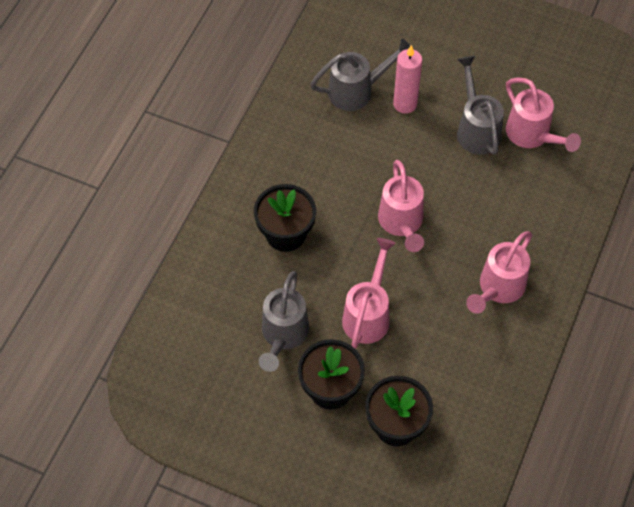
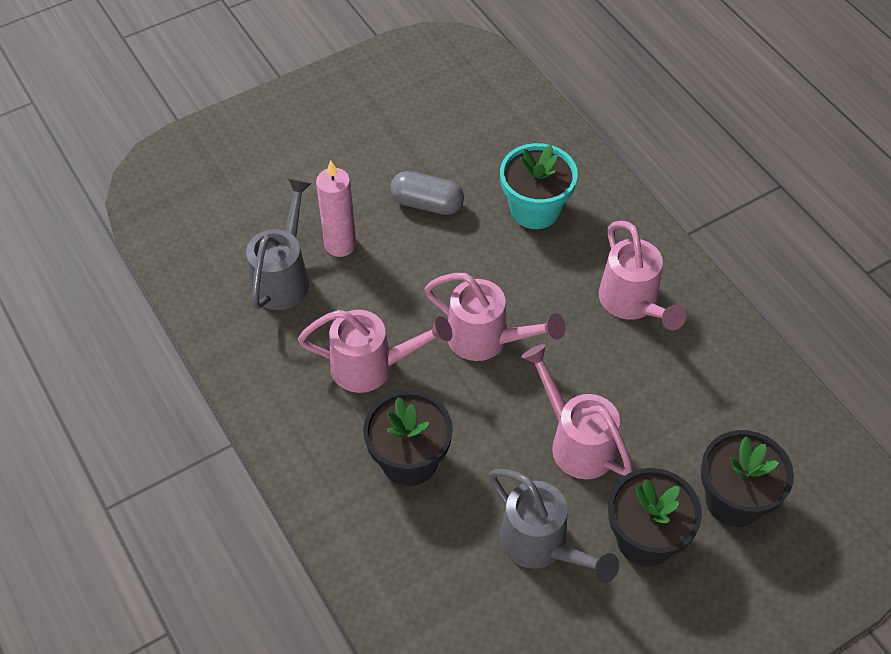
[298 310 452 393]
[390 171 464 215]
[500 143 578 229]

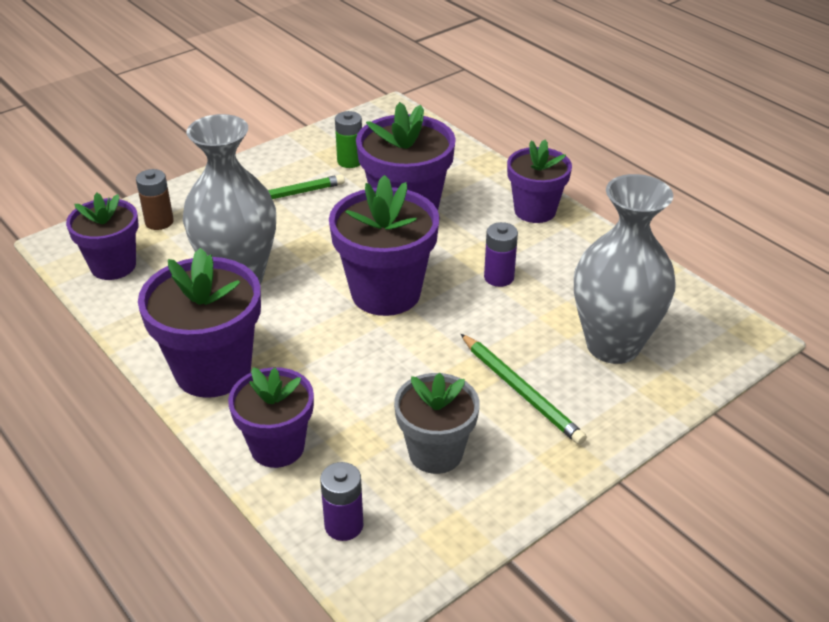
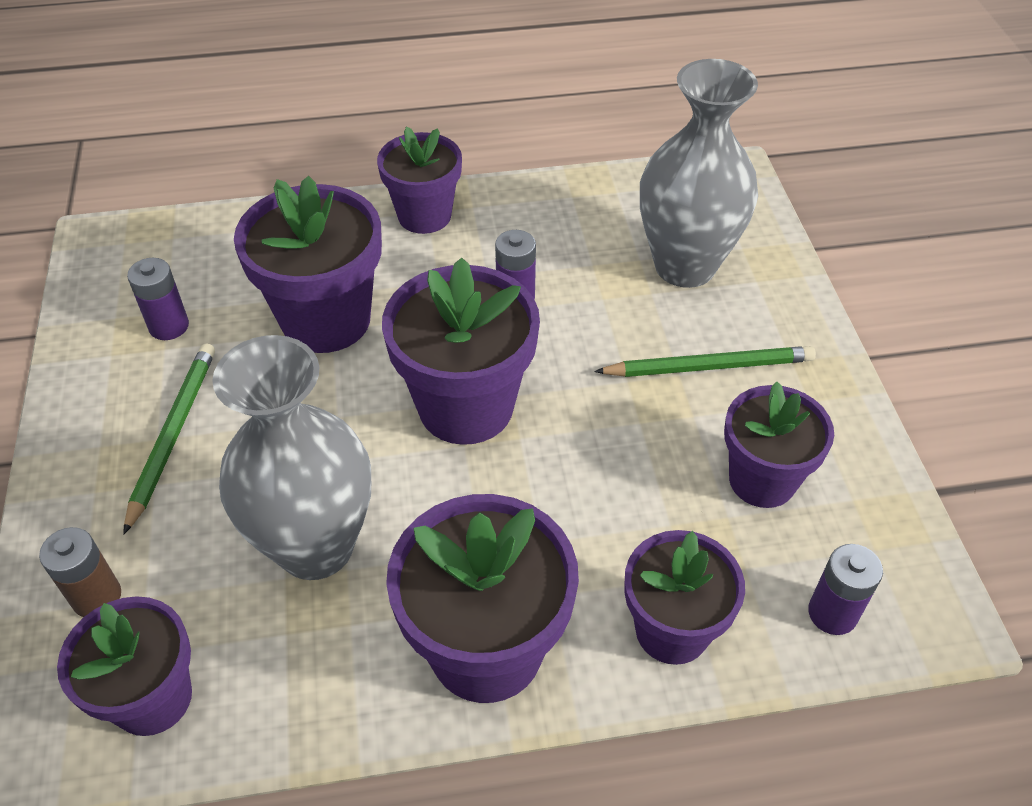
[127 258 189 340]
[724 382 834 508]

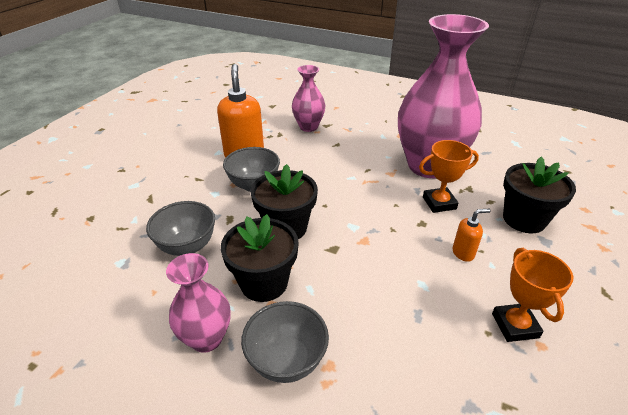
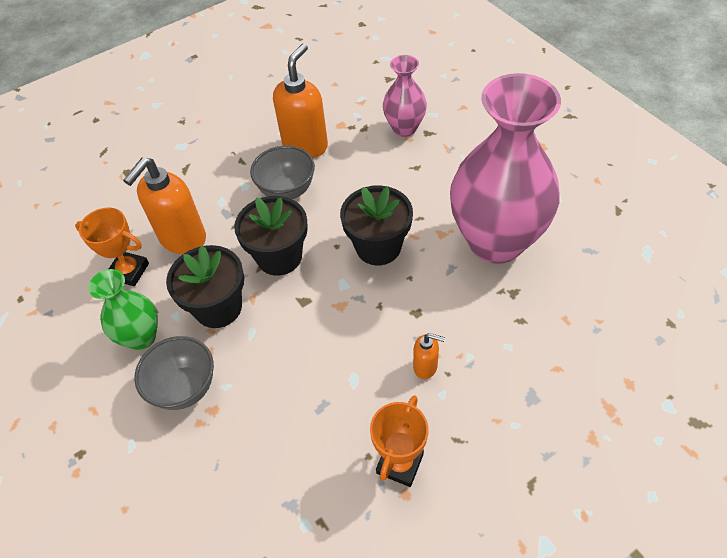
[75 208 149 286]
[88 269 158 350]
[123 158 206 254]
[340 185 413 265]

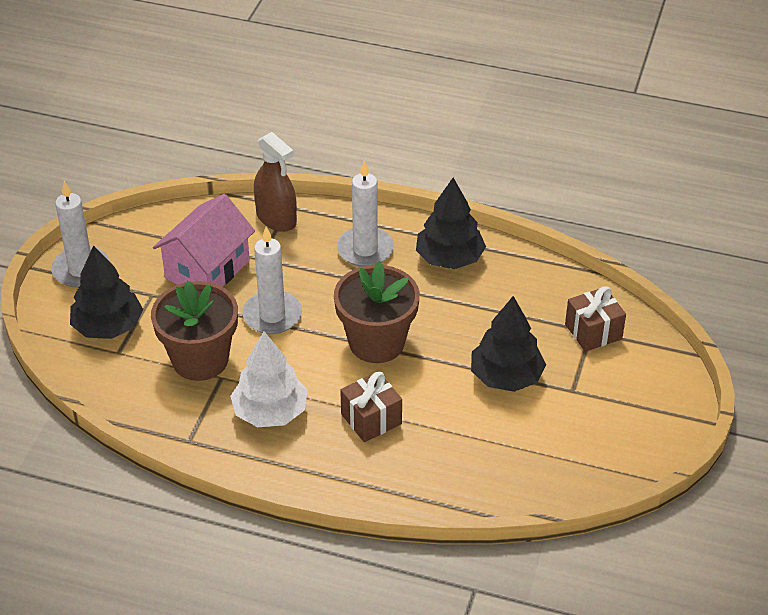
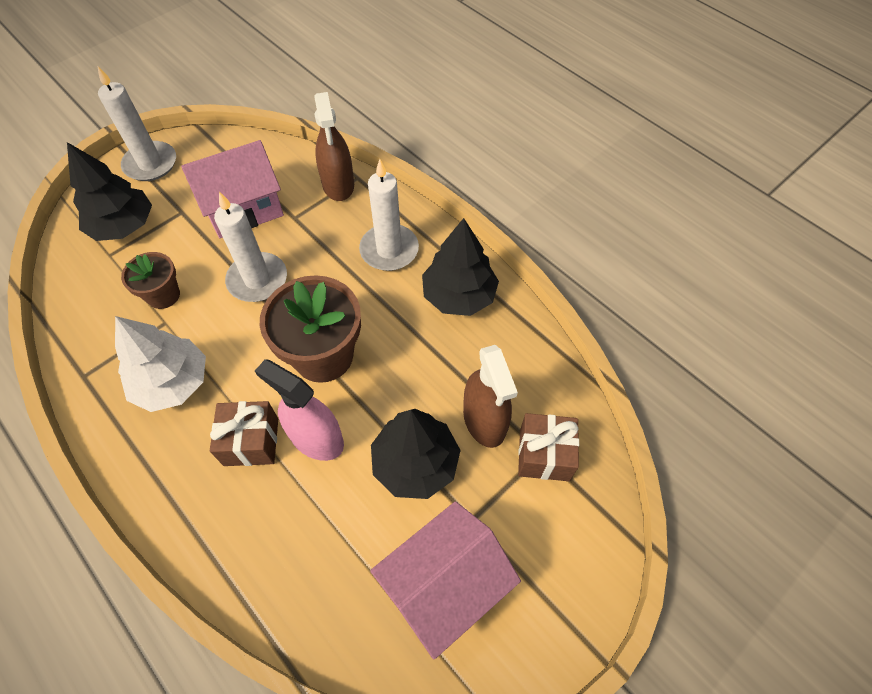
[121 252 180 309]
[255 359 344 461]
[370 501 521 659]
[463 345 518 448]

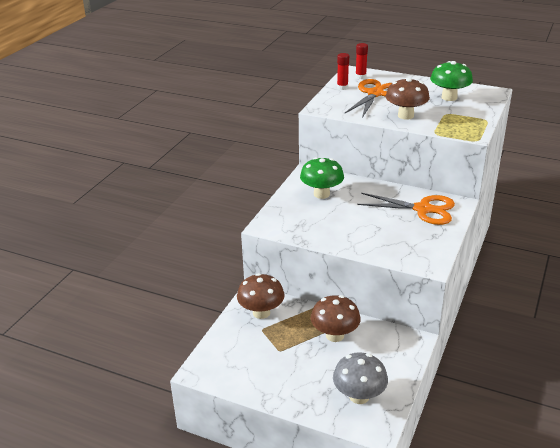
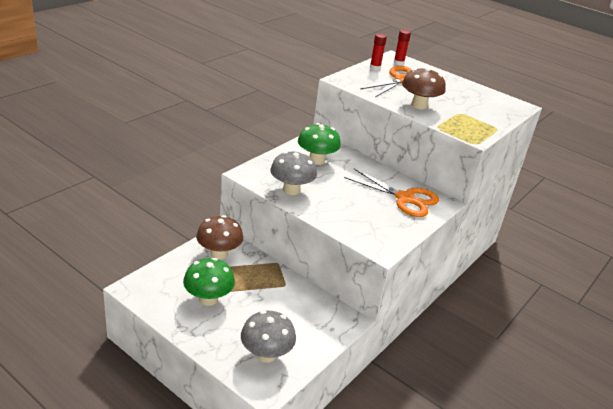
[183 258 235 306]
[270 151 317 195]
[311 295 361 342] (first image)

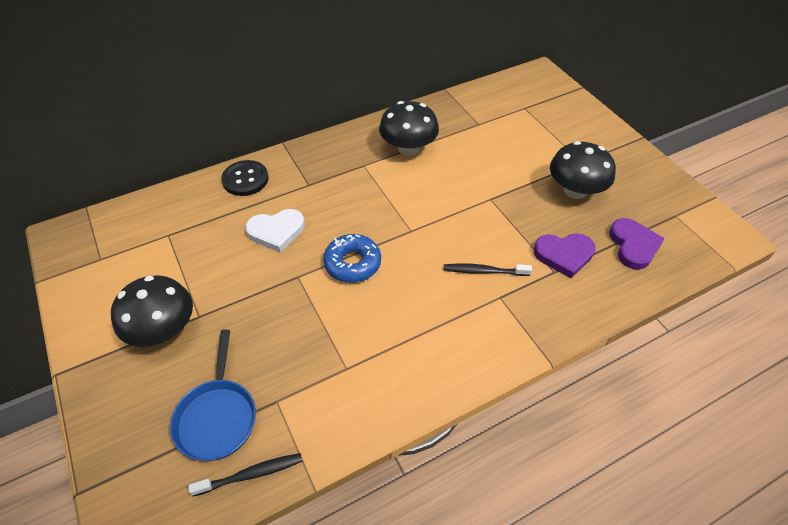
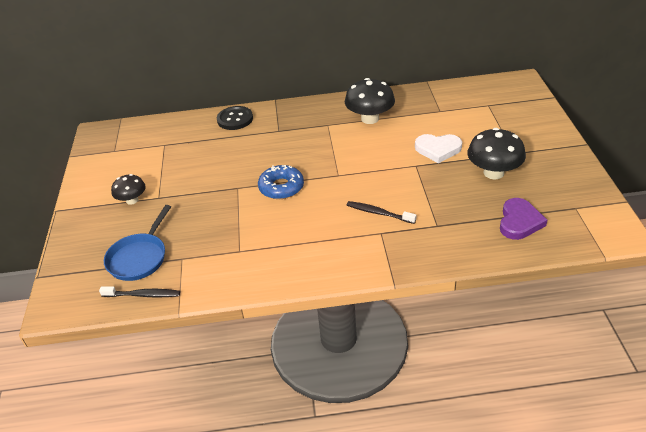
[111 174 146 205]
[415 134 462 163]
[534 233 596 278] (first image)

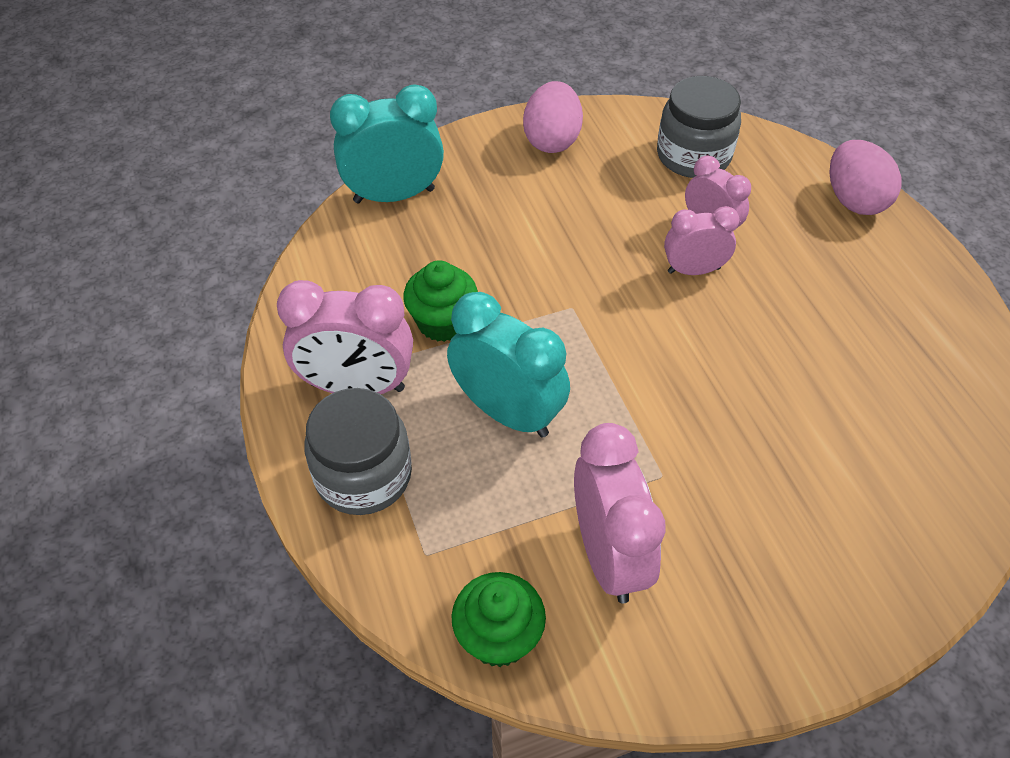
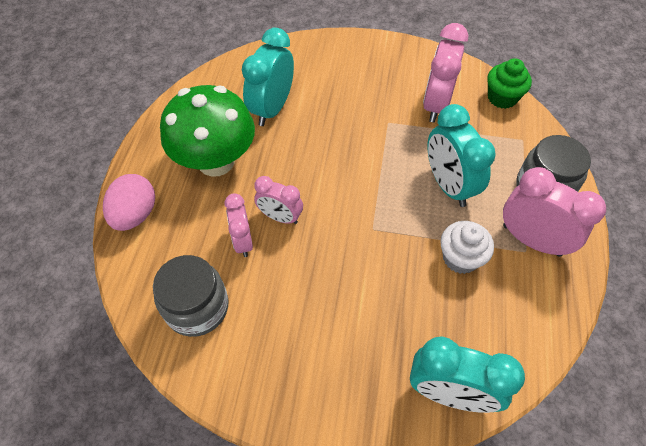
[160 85 255 177]
[242 28 294 126]
[440 221 494 274]
[523 81 583 153] (first image)

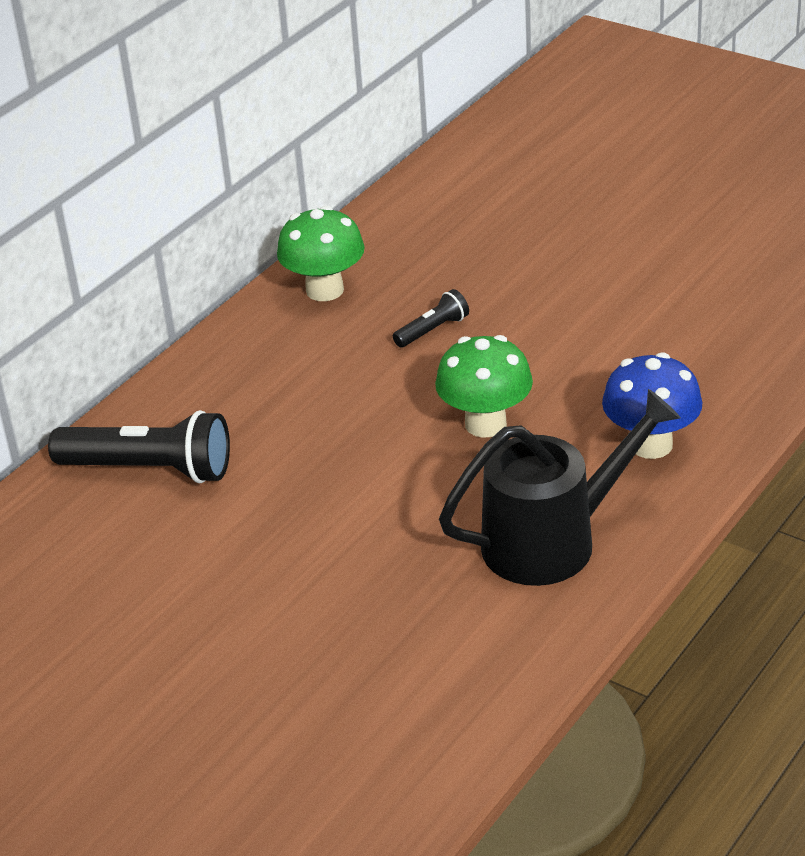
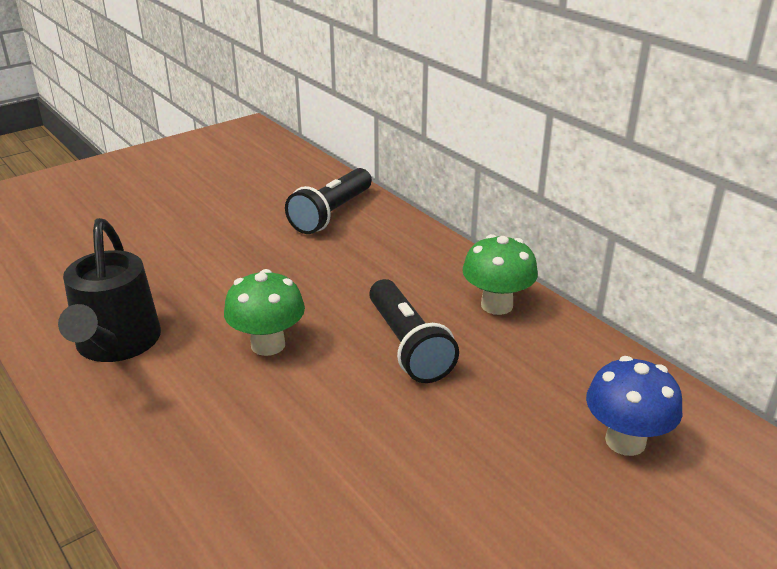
[369 279 459 383]
[586 356 682 456]

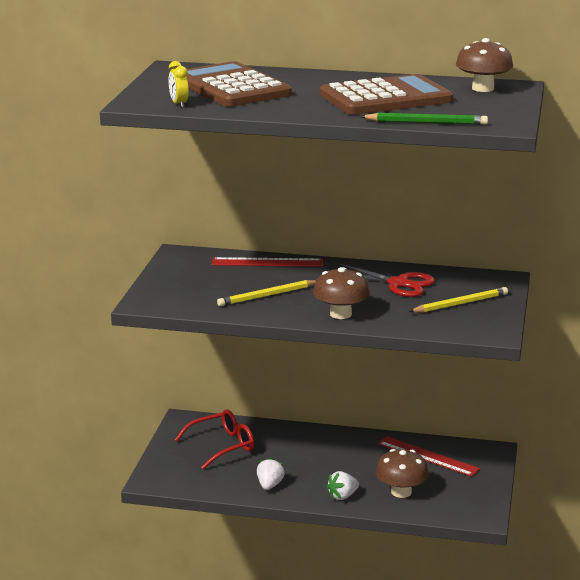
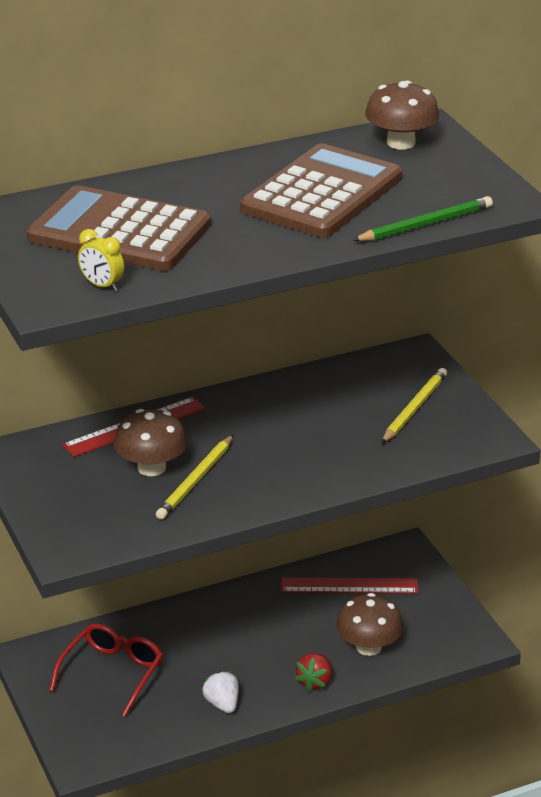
[114 409 188 476]
[295 653 332 691]
[339 264 435 297] (first image)

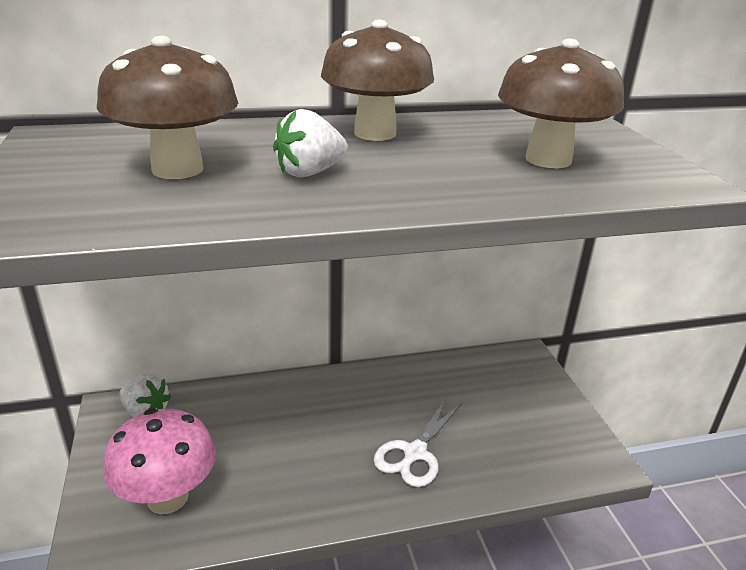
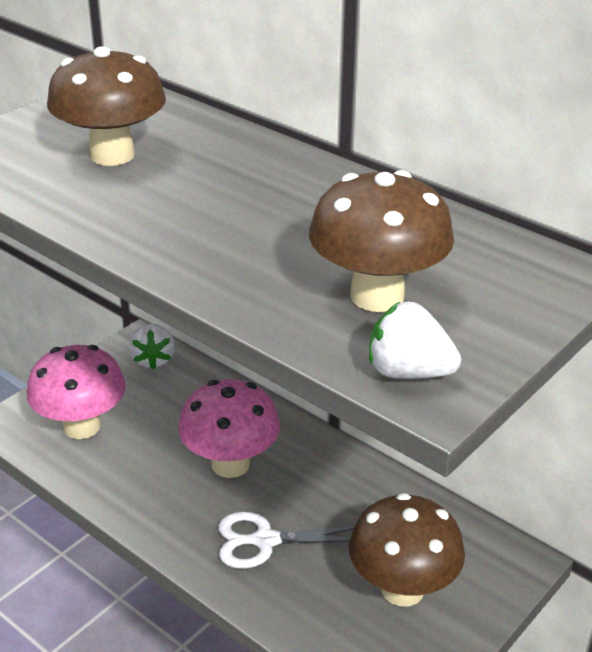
[178 379 280 478]
[349 493 465 607]
[369 301 461 379]

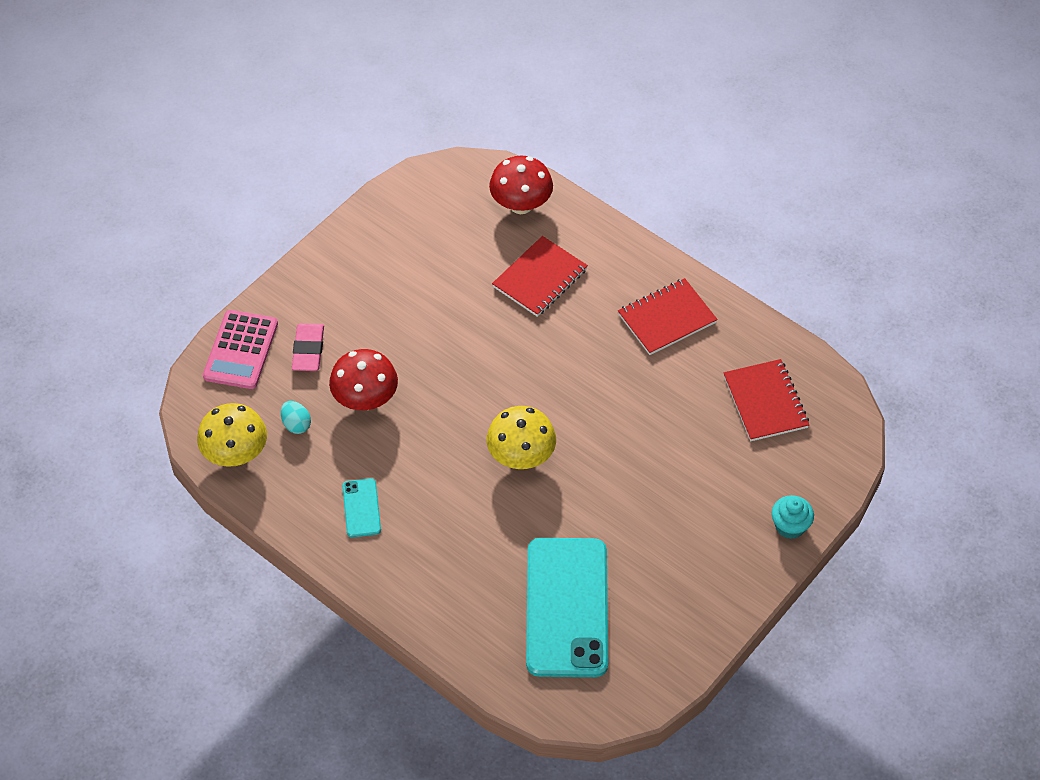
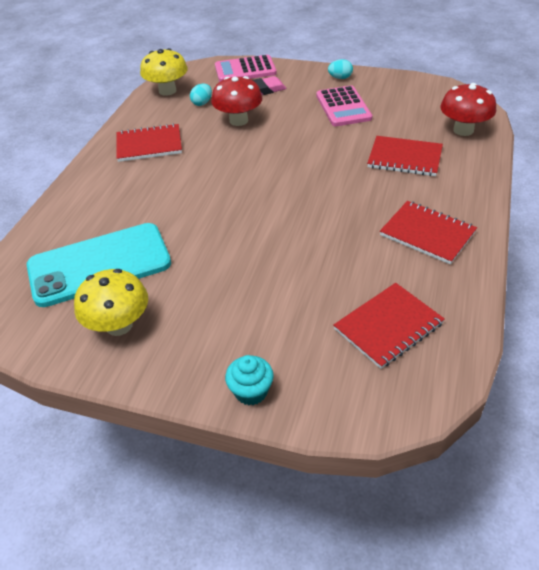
[74 269 148 336]
[116 123 182 162]
[316 85 372 126]
[328 59 353 79]

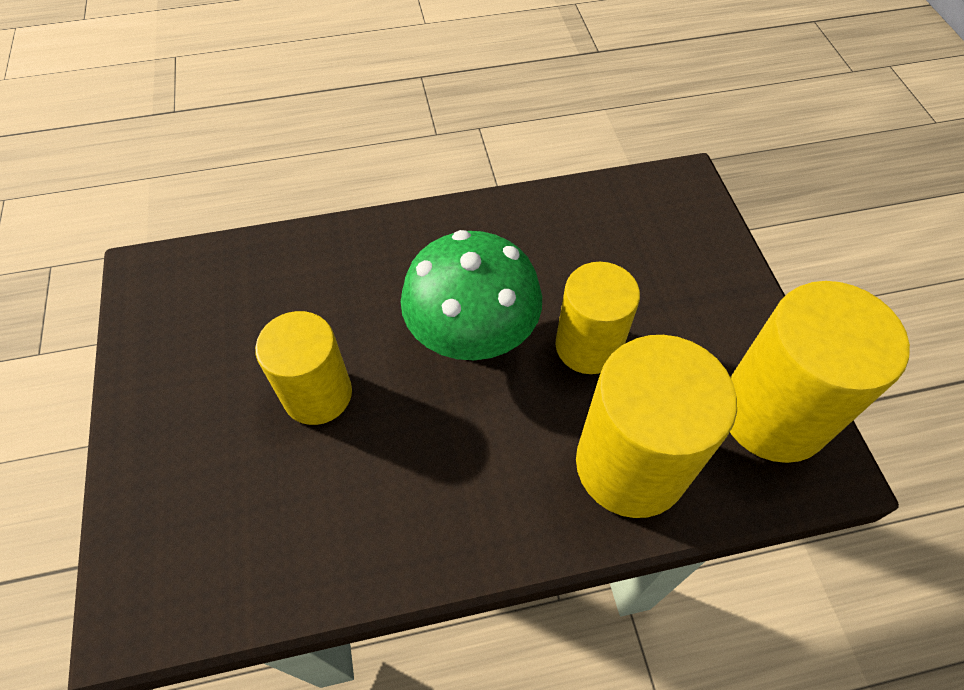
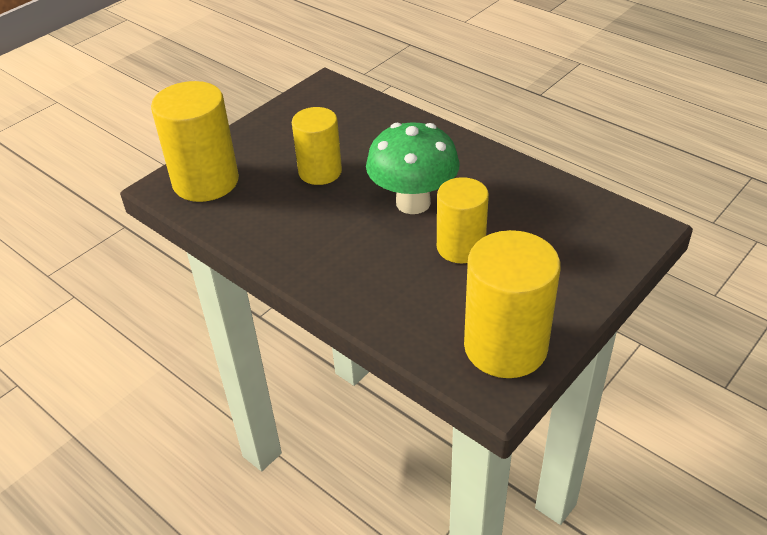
[151 81 239 202]

